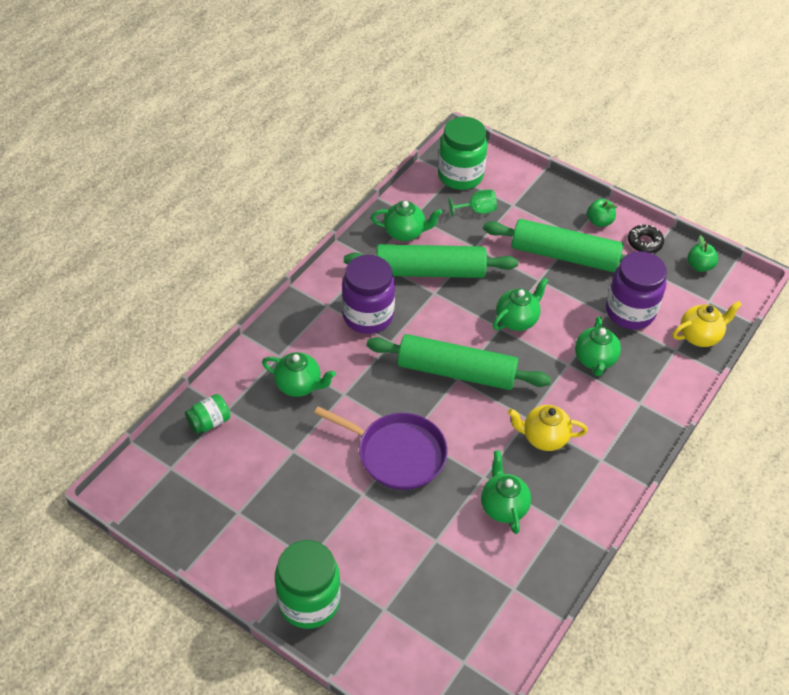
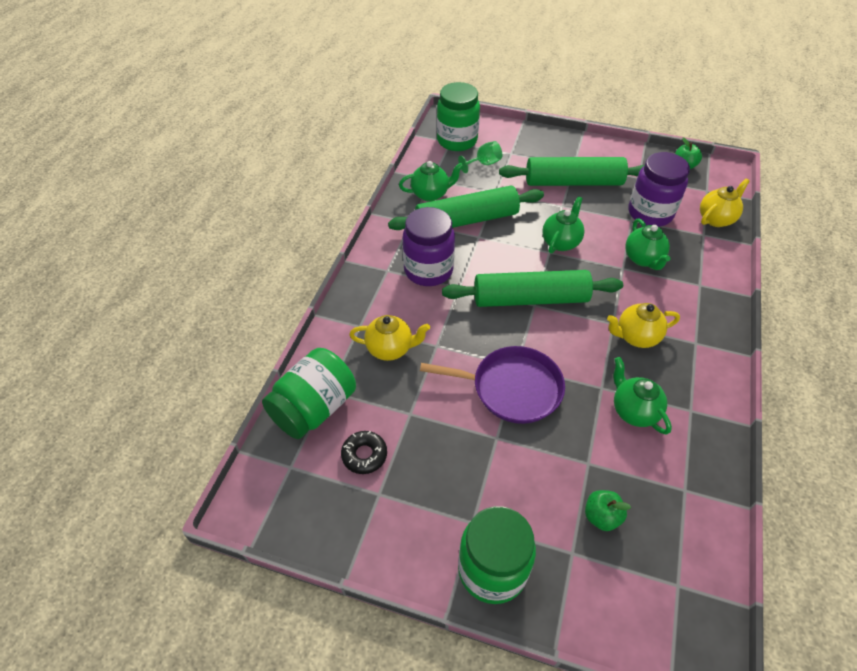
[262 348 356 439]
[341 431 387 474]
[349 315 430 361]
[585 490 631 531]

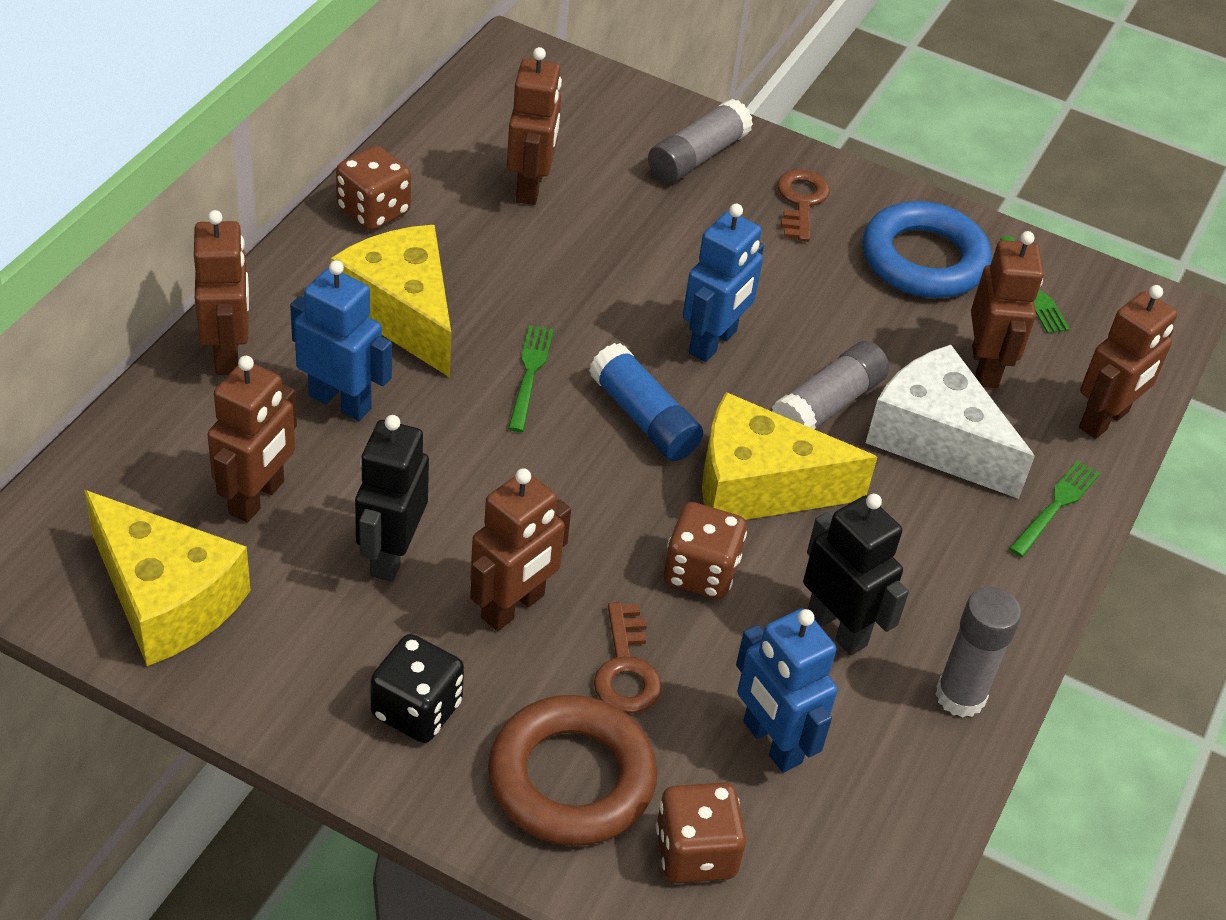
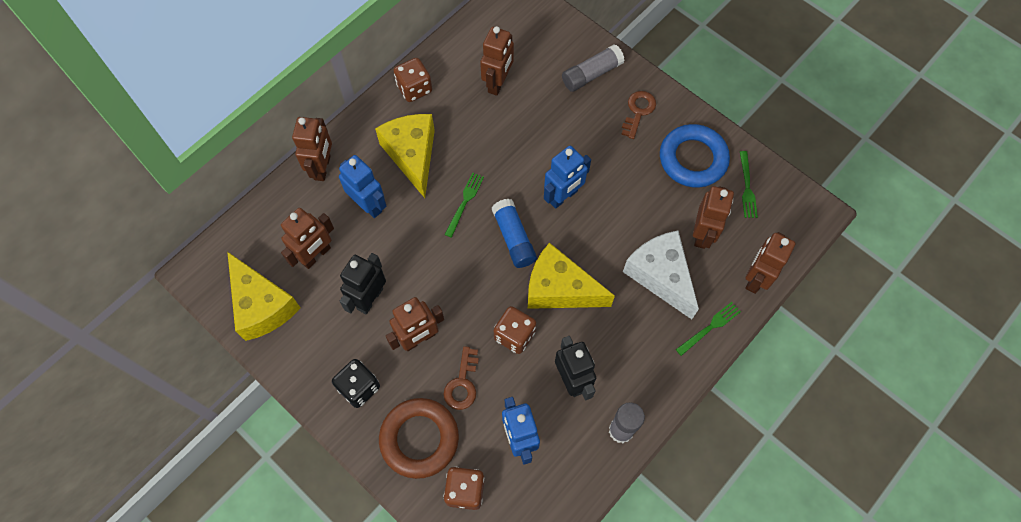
[745 232 795 294]
[772 341 889 429] (first image)

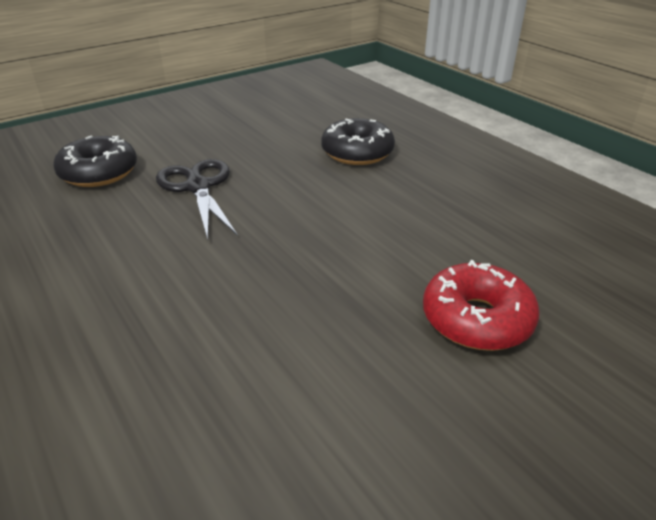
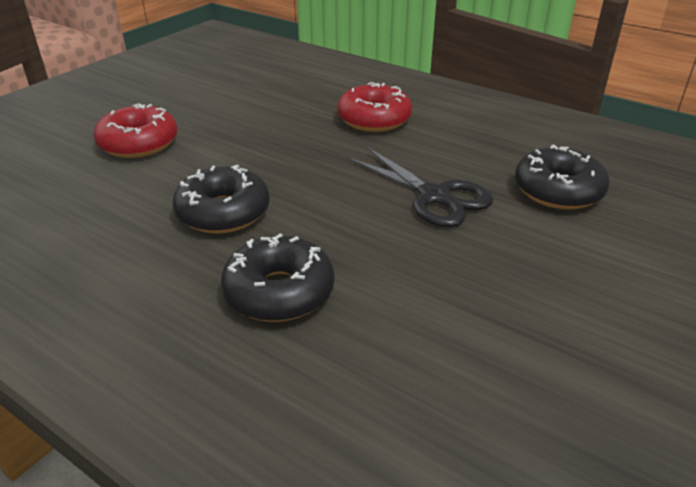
[173 165 270 233]
[337 82 412 132]

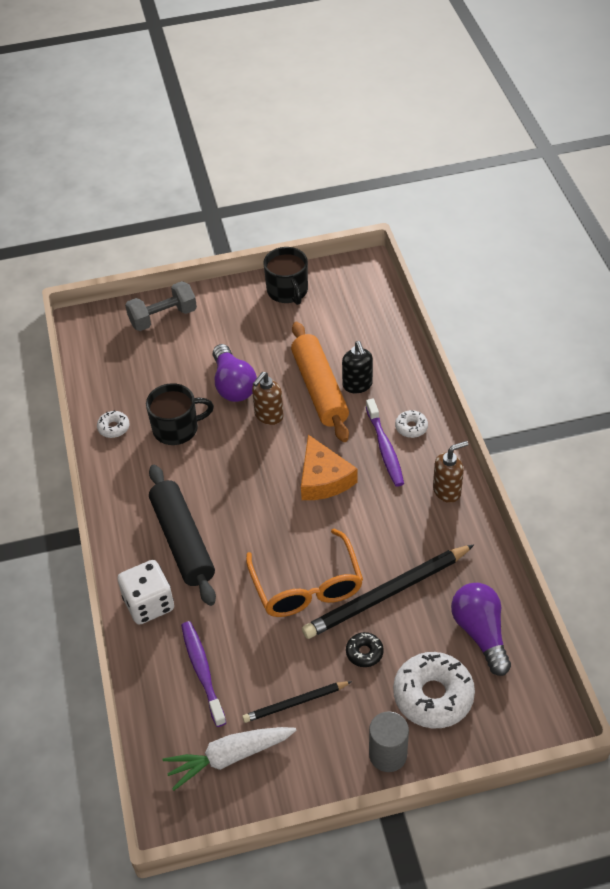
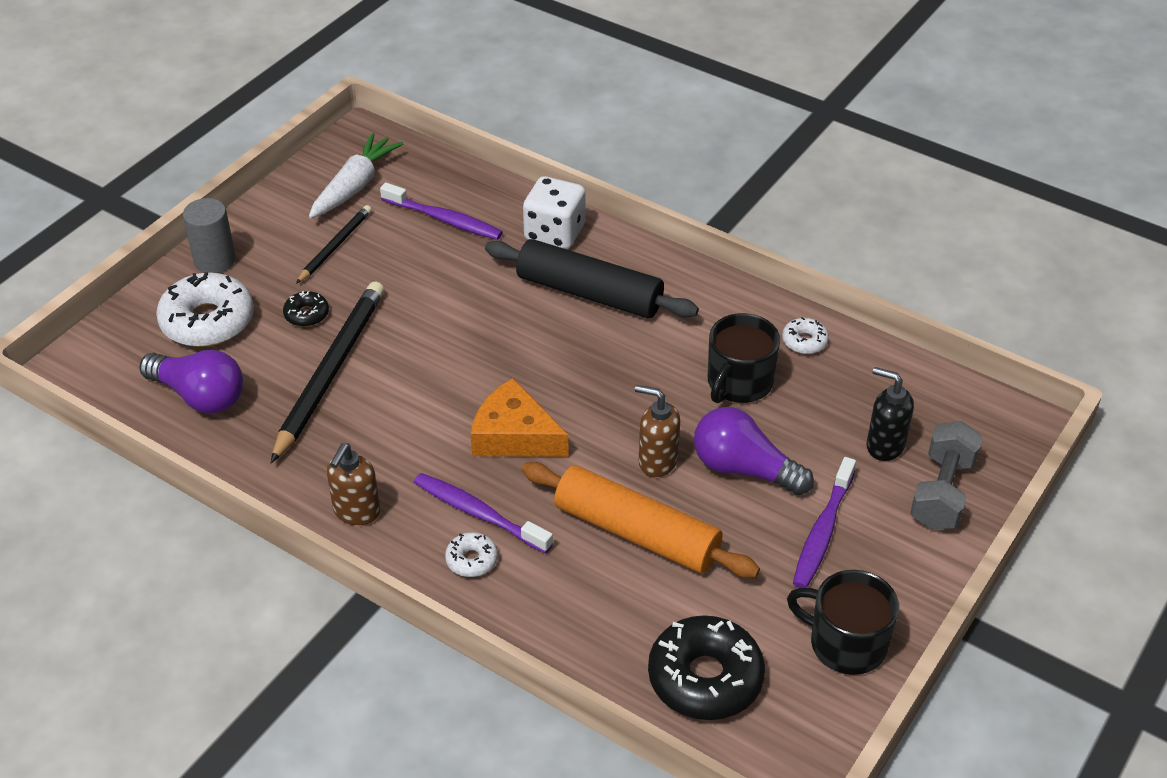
[635 385 680 477]
[648 615 765 720]
[793 457 856 588]
[867 367 914 461]
[246 529 363 617] (first image)

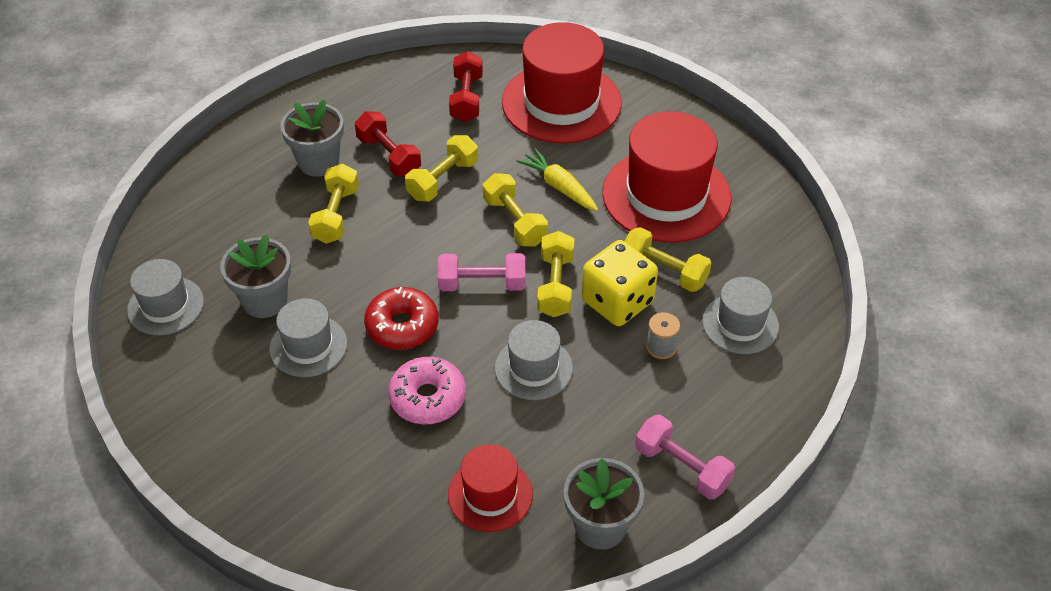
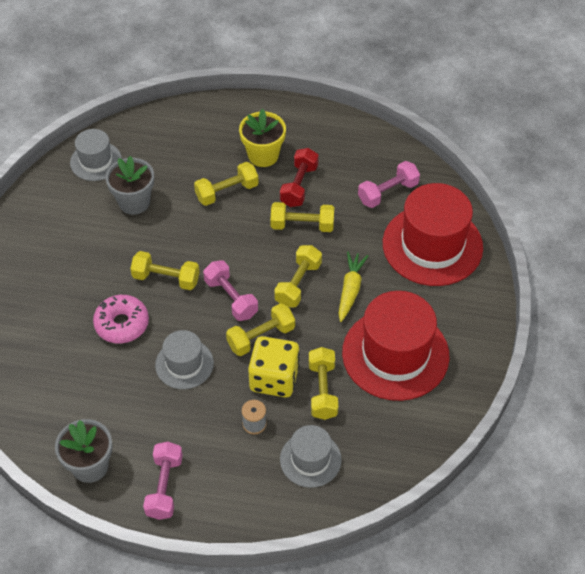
[130 251 200 290]
[239 109 286 167]
[358 161 420 208]
[269 298 347 377] (first image)
[448 444 533 532] (first image)

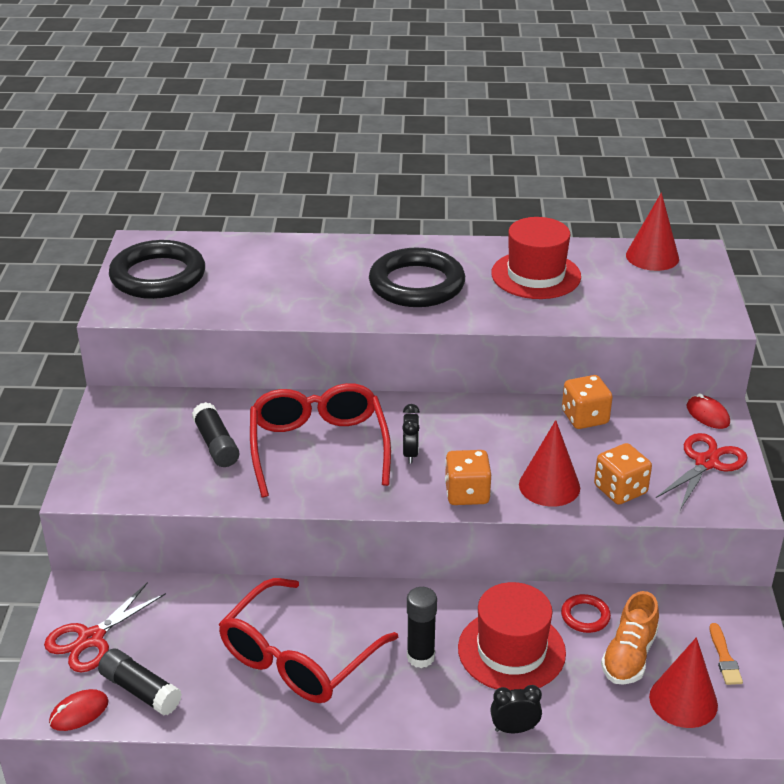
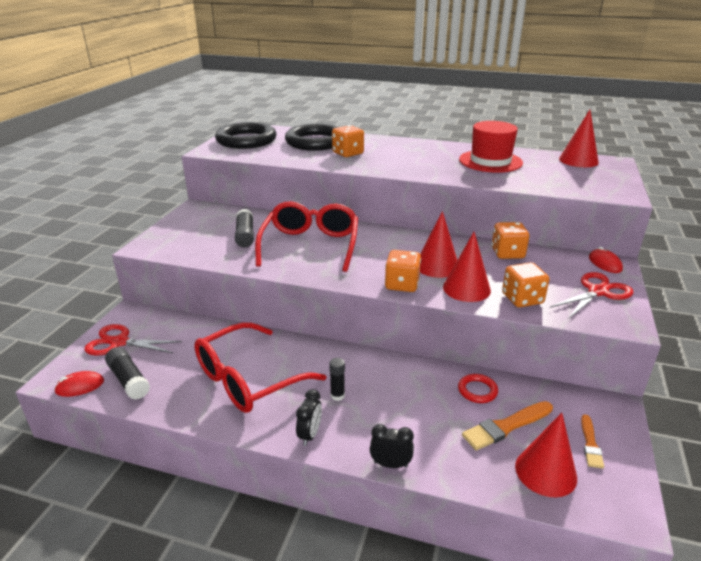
[84 324 182 356]
[285 123 338 151]
[296 389 322 446]
[329 358 345 401]
[332 125 364 157]
[420 211 457 278]
[462 401 553 451]
[458 582 566 690] (first image)

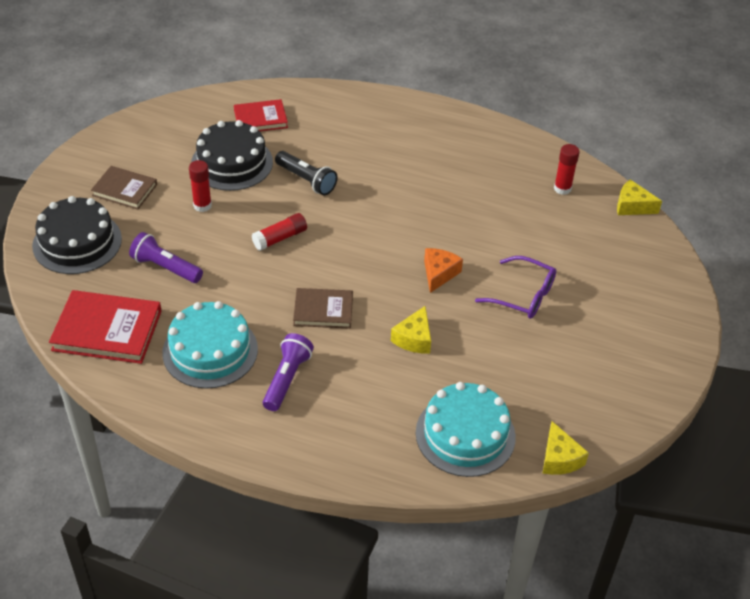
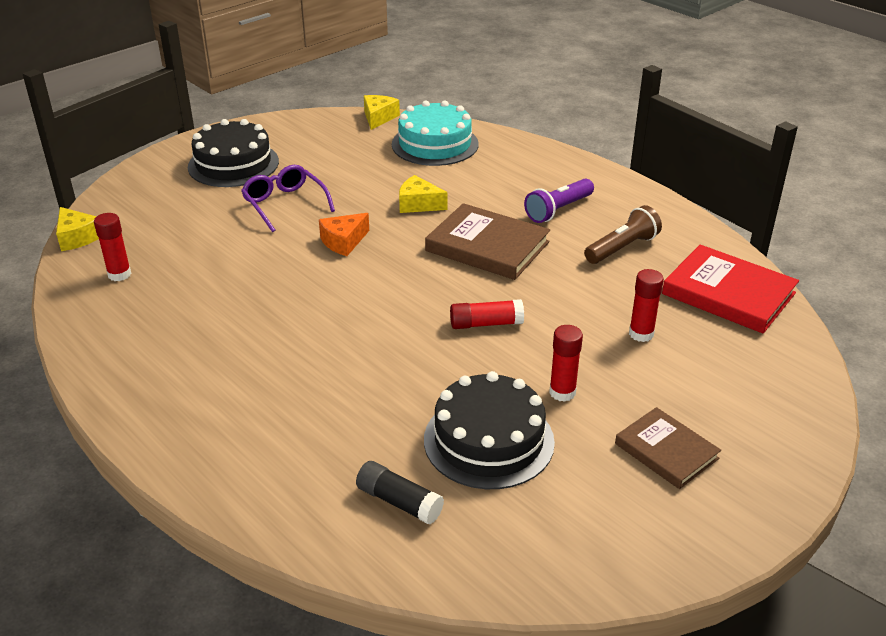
[188 119 279 187]
[356 461 444 525]
[399 175 448 213]
[425 203 550 280]
[584 205 662 264]
[629 269 664 342]
[275 151 337 195] (first image)

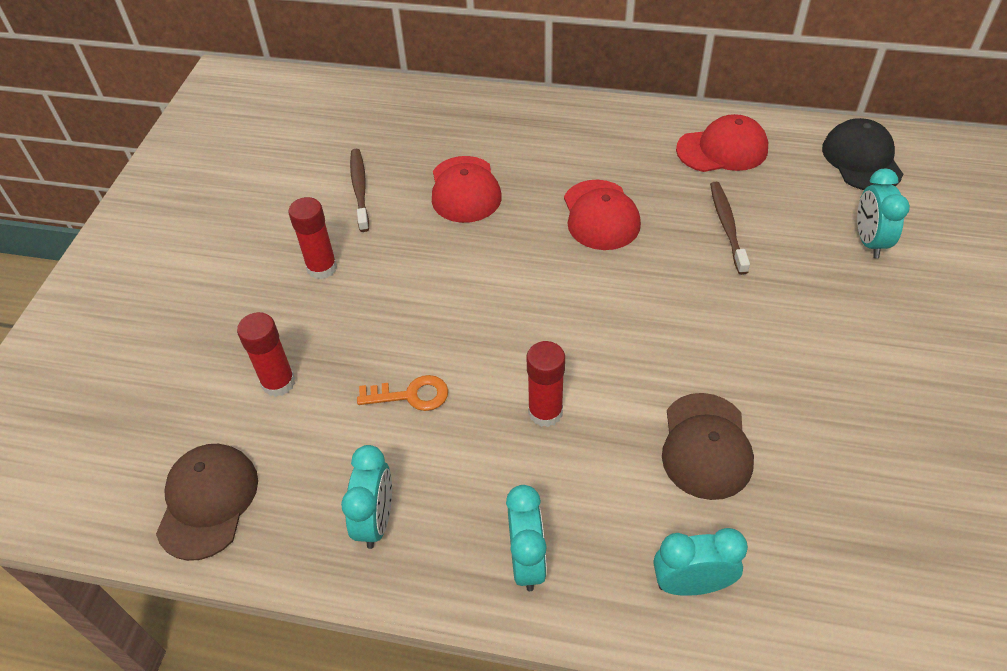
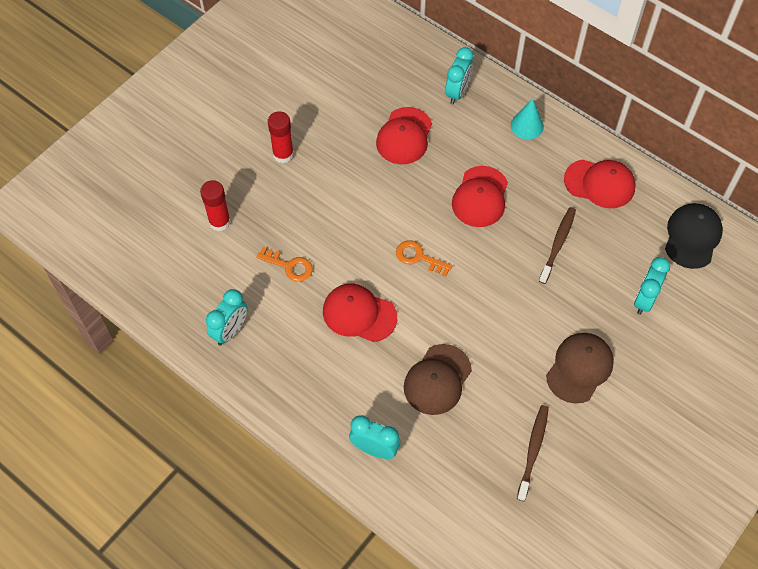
[323 284 397 342]
[396 240 452 277]
[445 47 473 104]
[511 98 544 140]
[517 405 549 501]
[546 333 614 404]

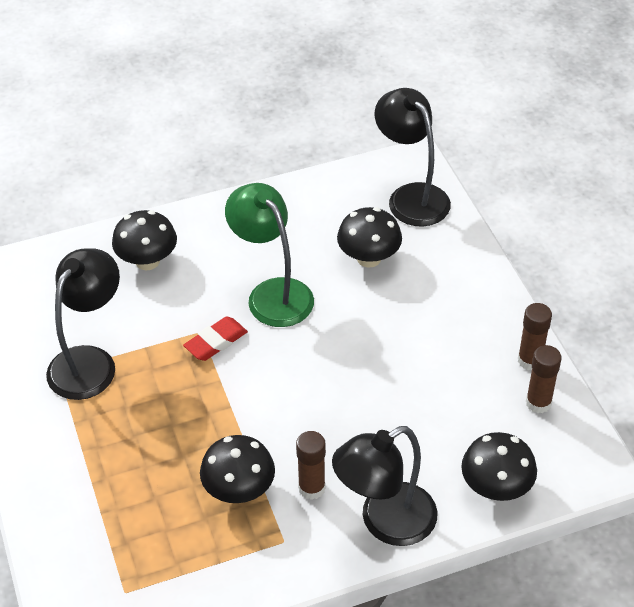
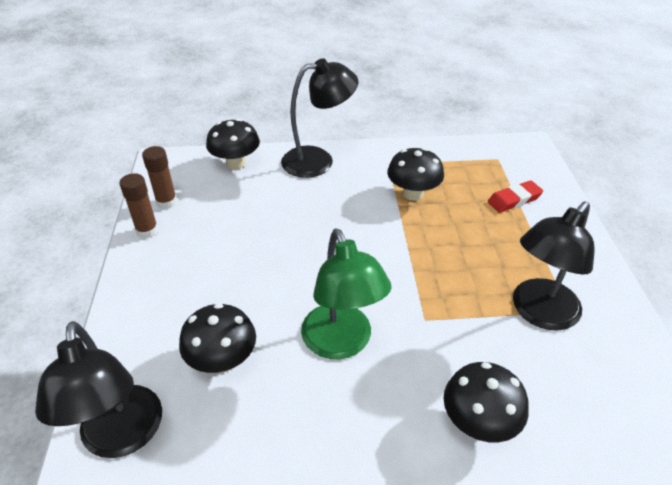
[488 180 543 213]
[296 431 326 500] (first image)

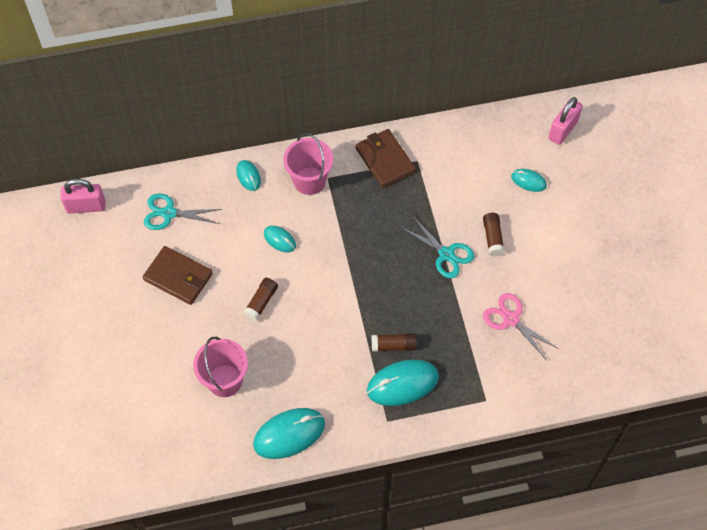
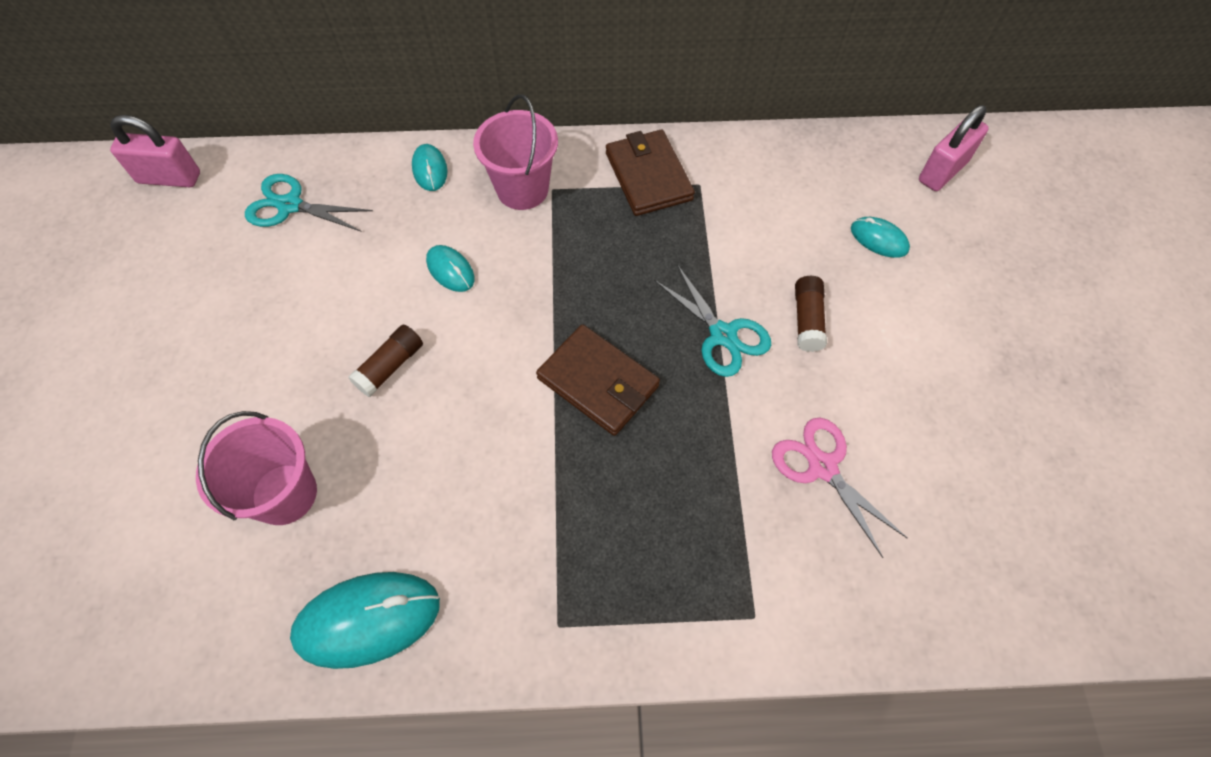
[536 324 660 436]
[367 359 439 406] (first image)
[372 333 417 352] (first image)

